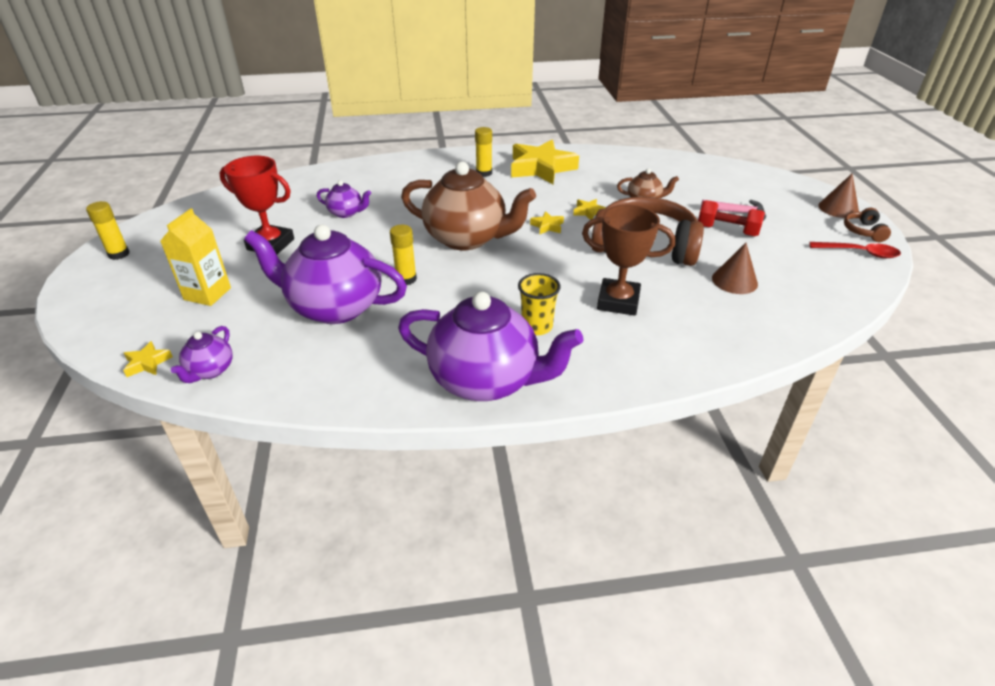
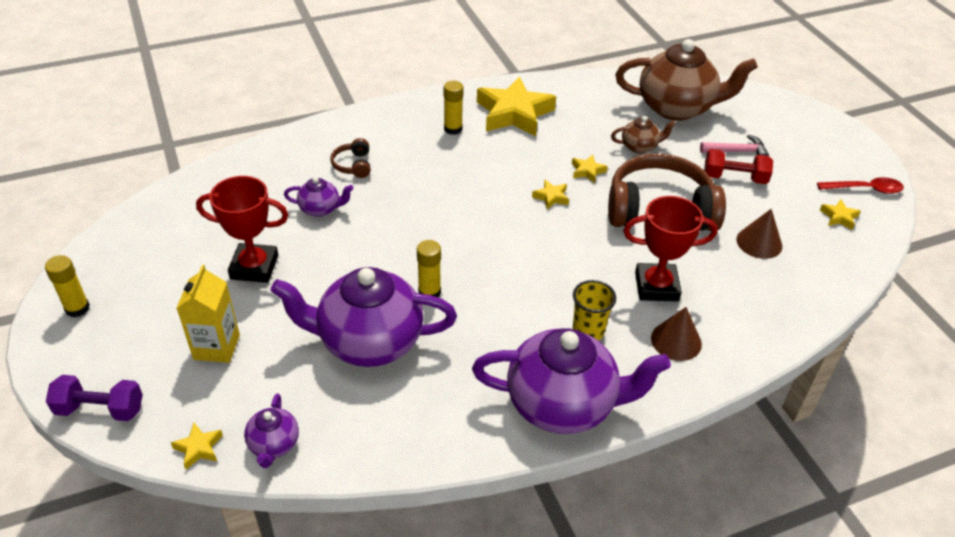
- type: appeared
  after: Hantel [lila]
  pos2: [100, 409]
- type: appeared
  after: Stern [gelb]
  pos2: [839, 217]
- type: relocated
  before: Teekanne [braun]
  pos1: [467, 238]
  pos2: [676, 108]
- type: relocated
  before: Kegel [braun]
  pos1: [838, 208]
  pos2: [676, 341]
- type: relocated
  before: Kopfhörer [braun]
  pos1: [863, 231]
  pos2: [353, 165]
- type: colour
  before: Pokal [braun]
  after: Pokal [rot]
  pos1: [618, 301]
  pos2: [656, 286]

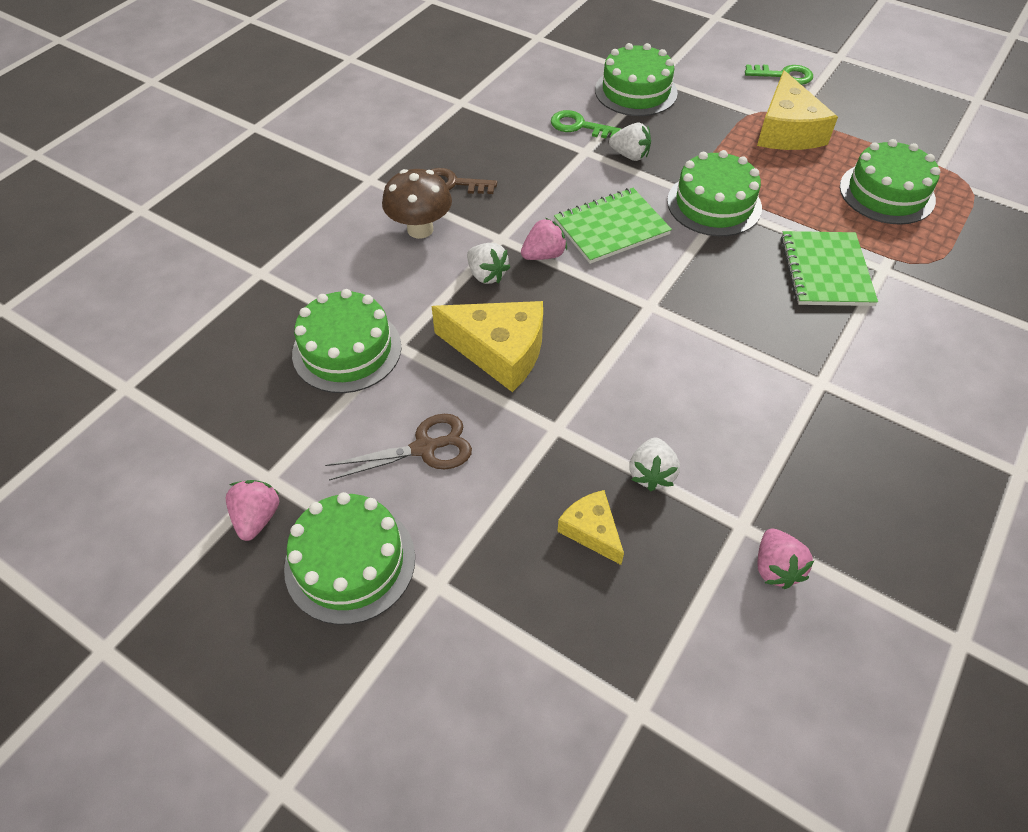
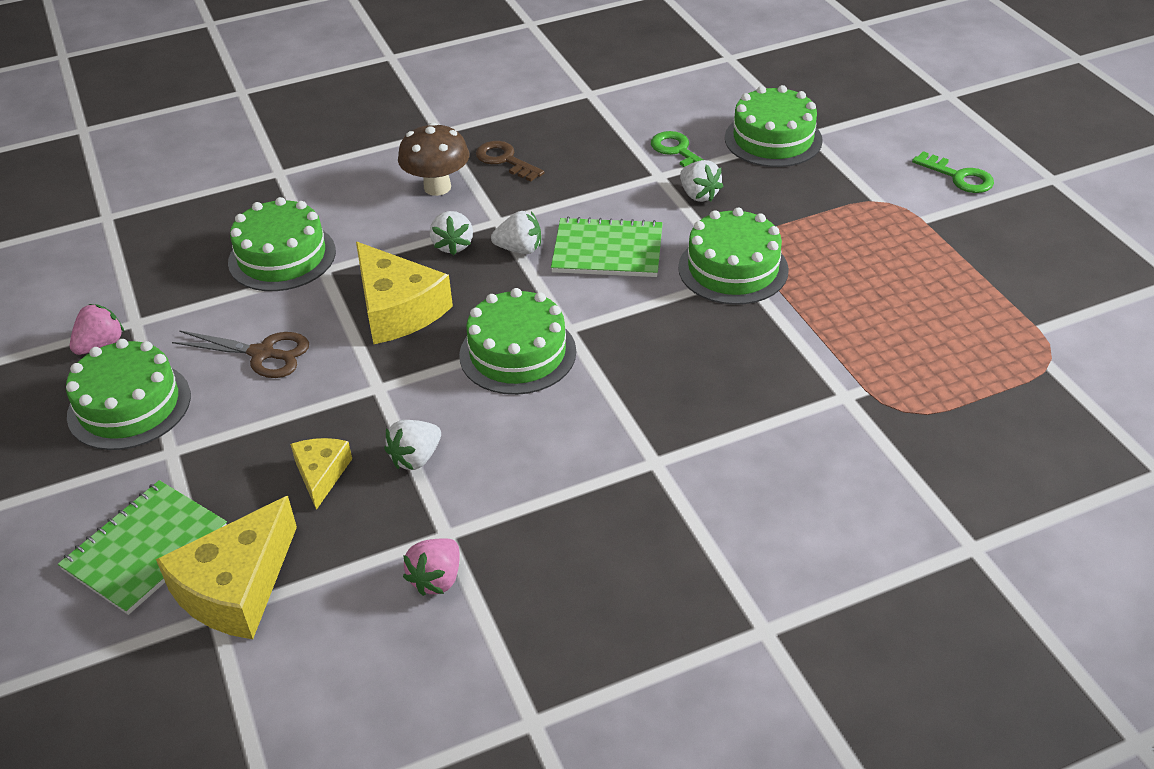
- type: relocated
  before: Käse [gelb]
  pos1: [787, 130]
  pos2: [236, 587]
- type: relocated
  before: Notizbuch [grün]
  pos1: [825, 271]
  pos2: [145, 548]
- type: relocated
  before: Kuchen [grün]
  pos1: [887, 193]
  pos2: [517, 353]
- type: colour
  before: Erdbeere [rosa]
  after: Erdbeere [weiß]
  pos1: [544, 255]
  pos2: [519, 249]

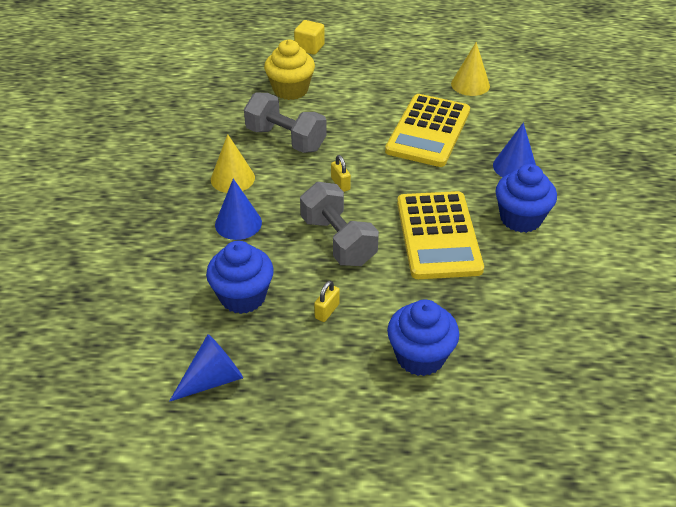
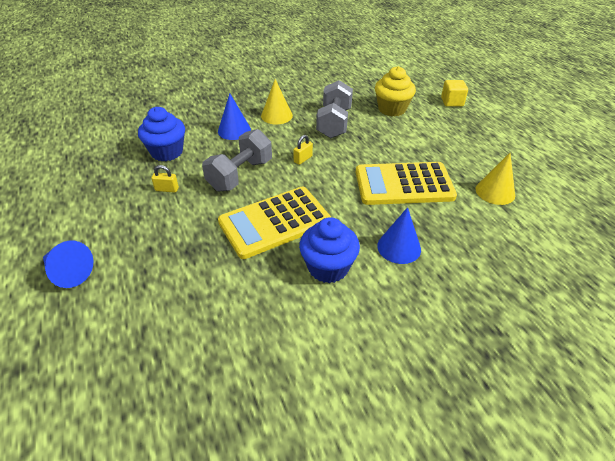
- type: missing
  before: Muffin [blau]
  pos1: [420, 356]
- type: relocated
  before: Kegel [blau]
  pos1: [213, 379]
  pos2: [68, 272]

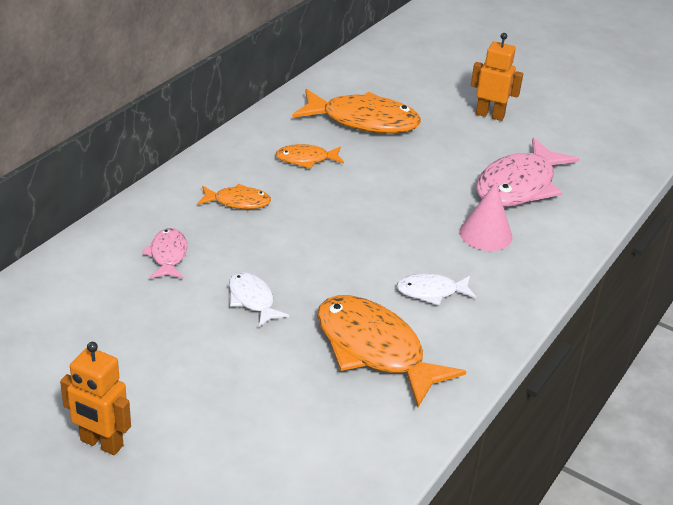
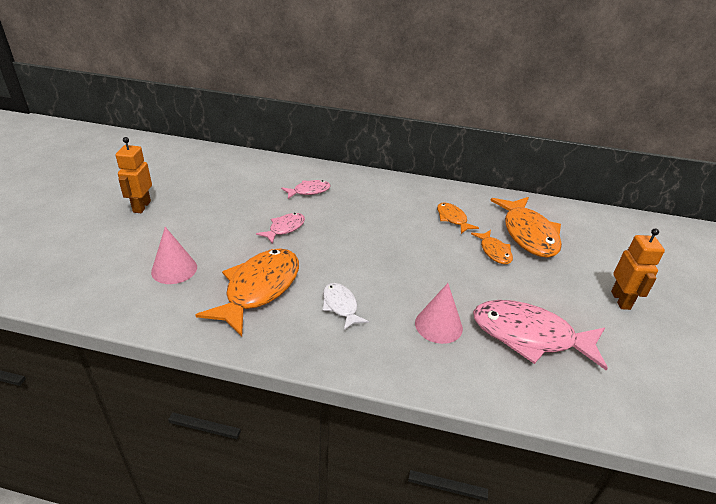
- type: appeared
  after: Kegel [rosa]
  pos2: [174, 269]
- type: relocated
  before: Fisch [orange]
  pos1: [238, 202]
  pos2: [494, 251]
- type: colour
  before: Fisch [weiß]
  after: Fisch [rosa]
  pos1: [252, 300]
  pos2: [284, 228]

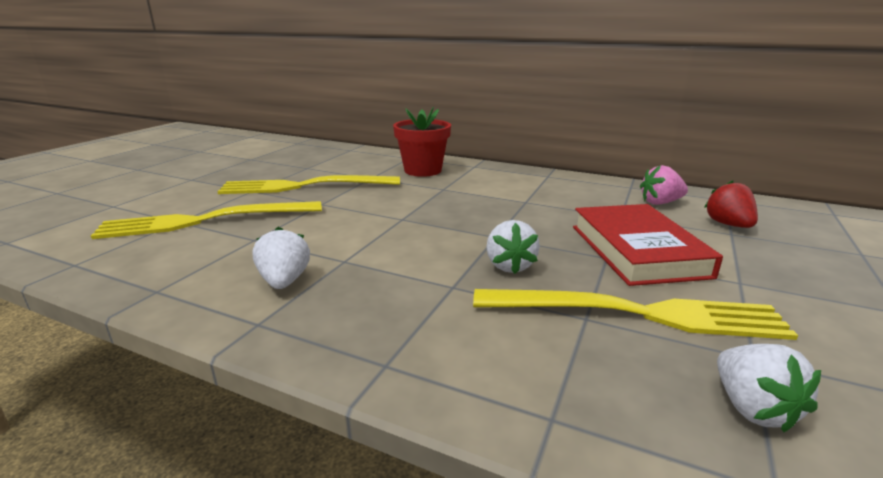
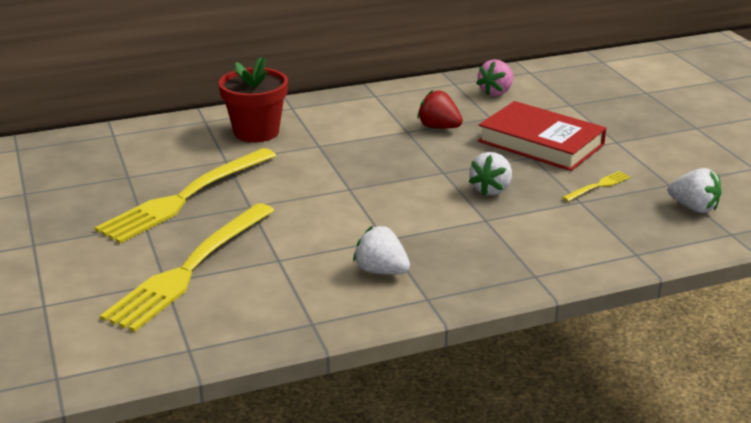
- type: relocated
  before: Erdbeere [rot]
  pos1: [728, 224]
  pos2: [439, 127]
- type: spun
  before: Erdbeere [weiß]
  pos1: [510, 266]
  pos2: [491, 190]
  turn: 75
- type: size
  before: Gabel [gelb]
  pos1: [637, 314]
  pos2: [598, 186]
  scale: 0.41

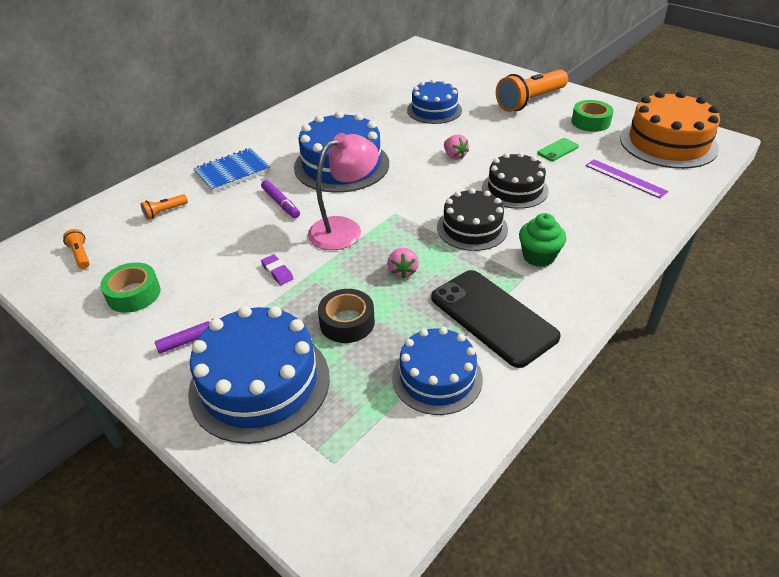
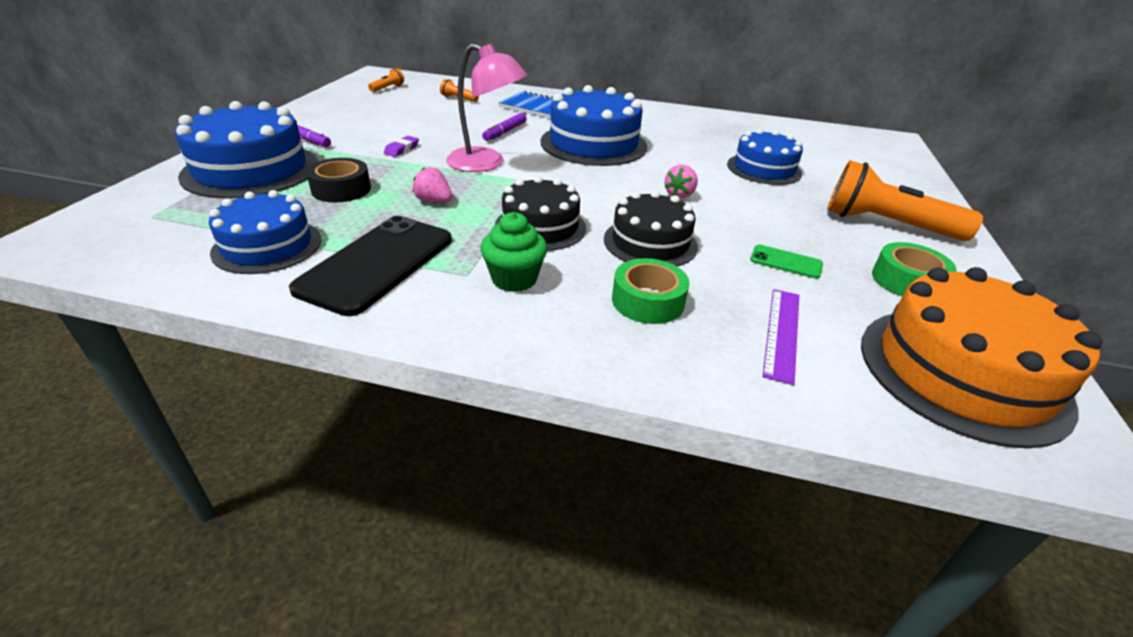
- type: relocated
  before: Klebeband [grün]
  pos1: [133, 294]
  pos2: [648, 301]
- type: spun
  before: Erdbeere [rosa]
  pos1: [402, 271]
  pos2: [434, 201]
  turn: 60

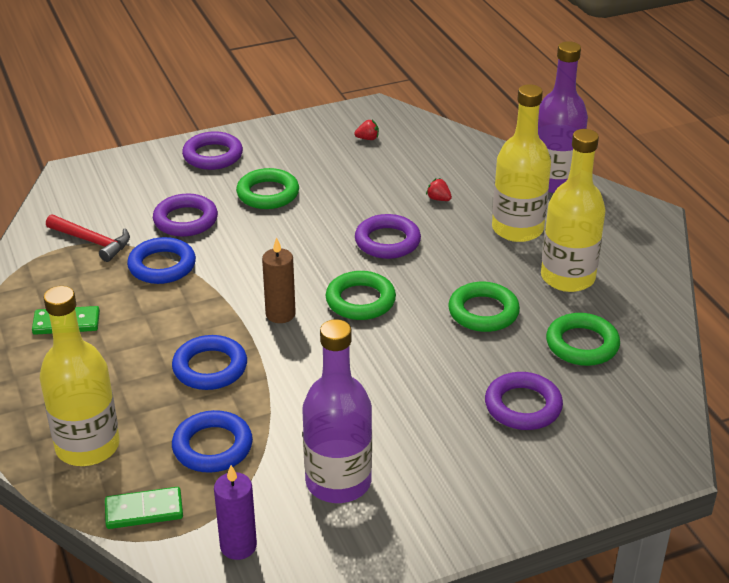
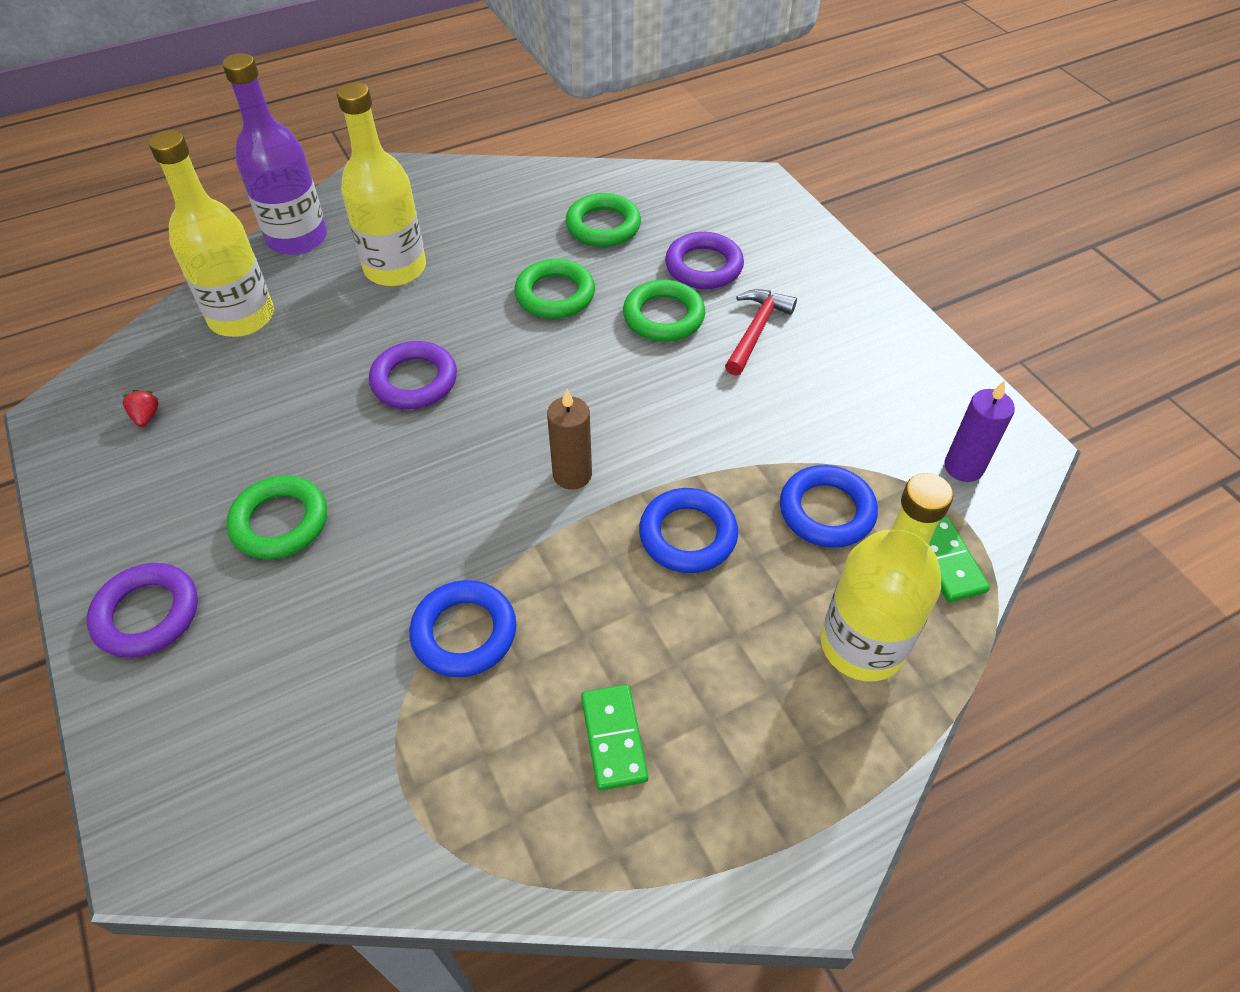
- type: missing
  before: Ring [lila]
  pos1: [185, 220]
- type: missing
  before: Flasche [lila]
  pos1: [338, 482]
- type: missing
  before: Erdbeere [rot]
  pos1: [438, 199]
- type: relocated
  before: Hammer [rot]
  pos1: [92, 242]
  pos2: [756, 330]
- type: relocated
  before: Ring [grün]
  pos1: [360, 300]
  pos2: [663, 316]
- type: relocated
  before: Flasche [gelb]
  pos1: [567, 277]
  pos2: [242, 317]

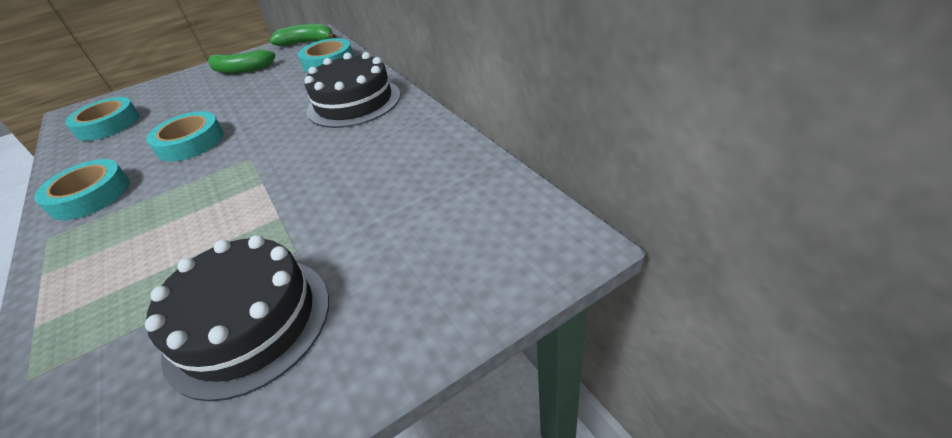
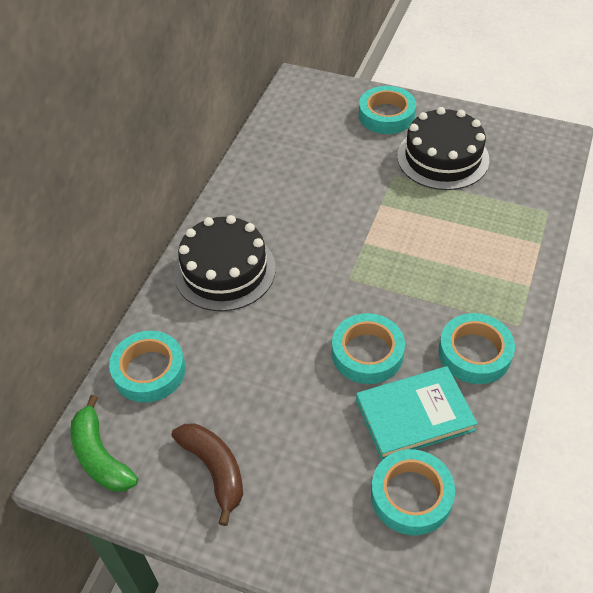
- type: appeared
  after: Buch [türkis]
  pos2: [414, 415]
- type: appeared
  after: Klebeband [türkis]
  pos2: [386, 115]
- type: colour
  before: Banane [grün]
  after: Banane [braun]
  pos1: [242, 70]
  pos2: [215, 470]

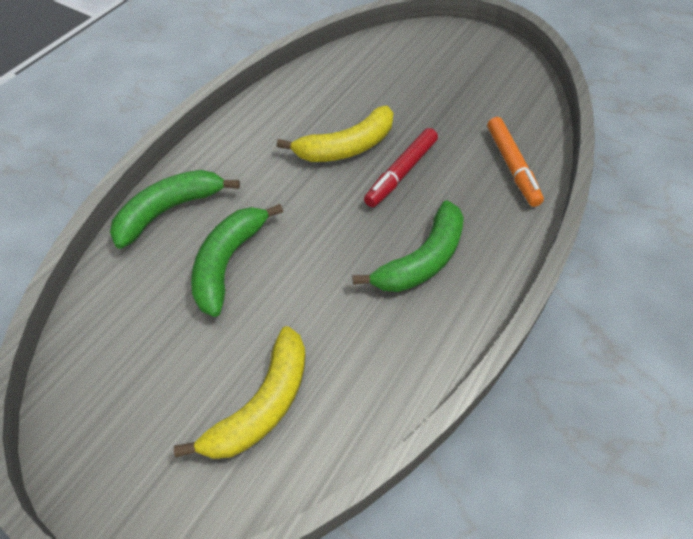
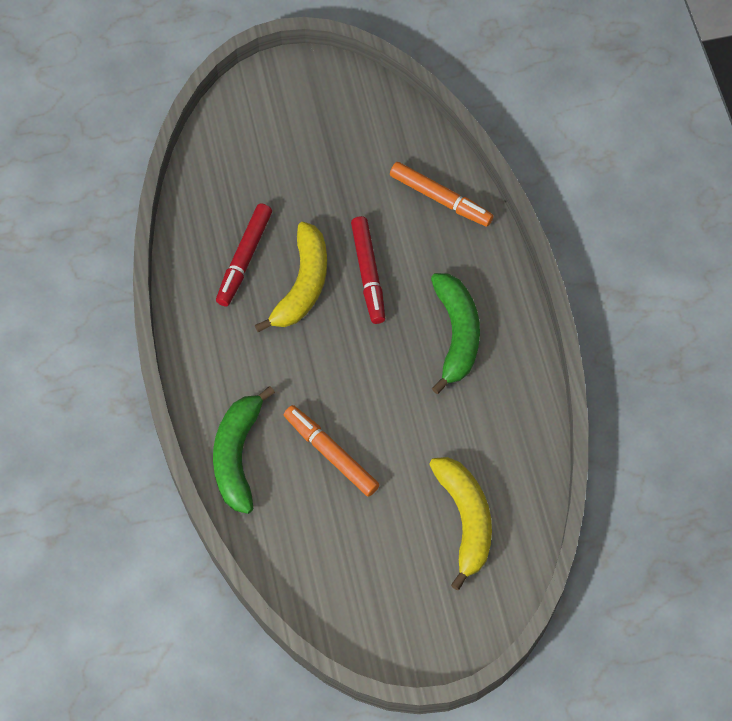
- type: appeared
  after: Filzstift [rot]
  pos2: [244, 259]
- type: exchanged
  before: Banane [grün]
  after: Filzstift [orange]
  pos1: [228, 262]
  pos2: [331, 454]

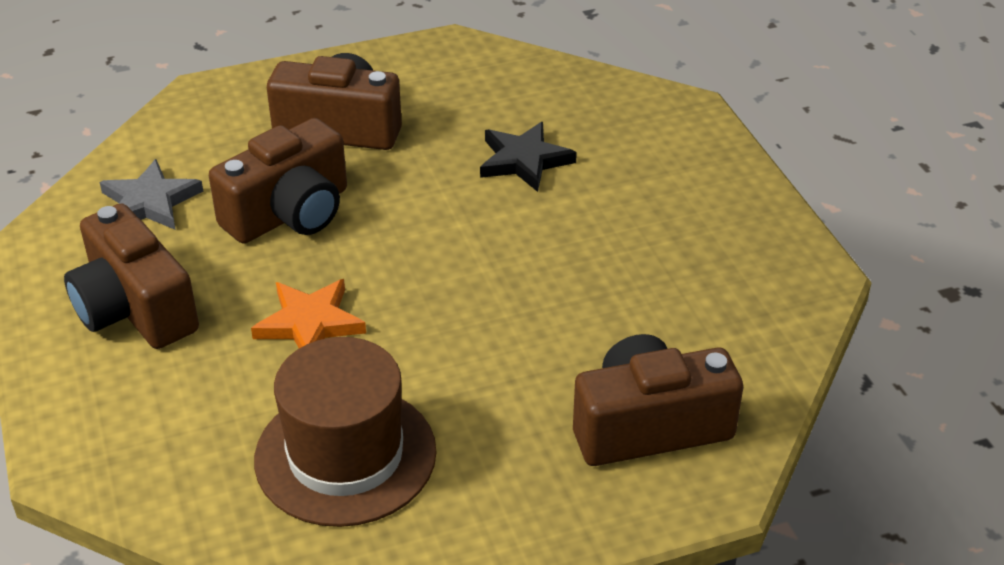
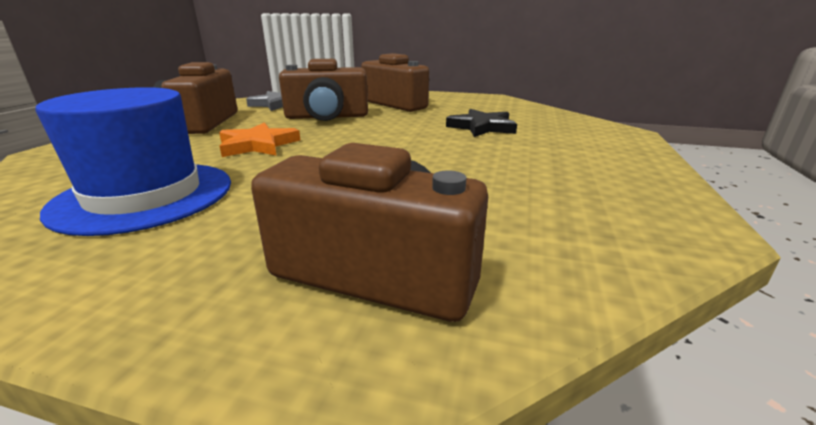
- type: colour
  before: Hut [braun]
  after: Hut [blau]
  pos1: [345, 455]
  pos2: [145, 196]

